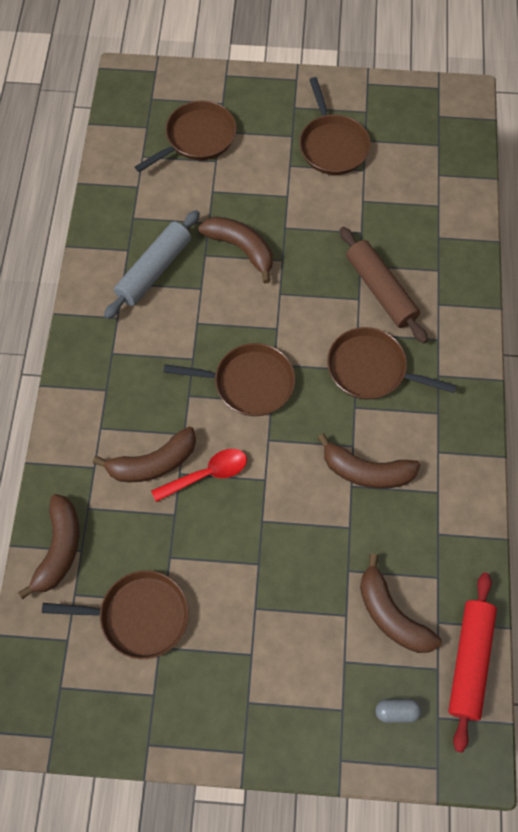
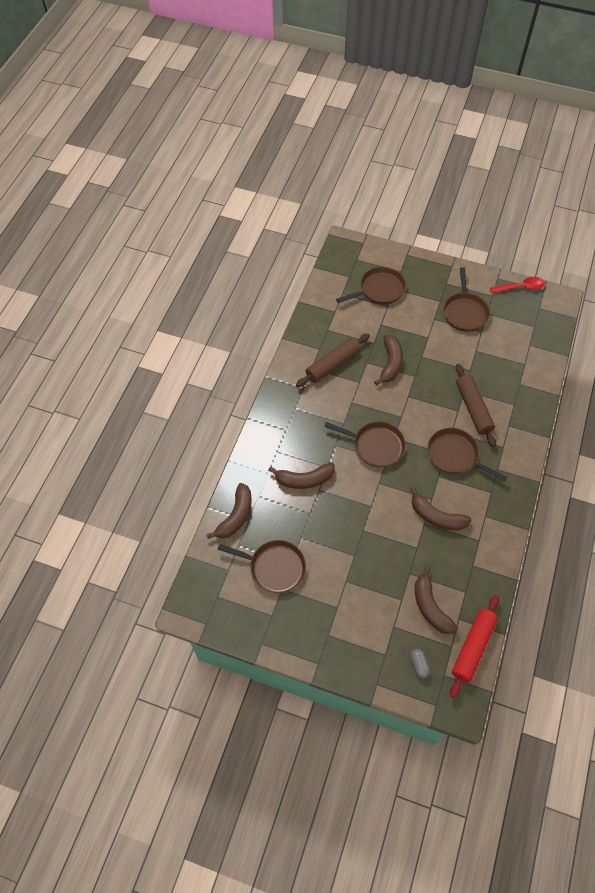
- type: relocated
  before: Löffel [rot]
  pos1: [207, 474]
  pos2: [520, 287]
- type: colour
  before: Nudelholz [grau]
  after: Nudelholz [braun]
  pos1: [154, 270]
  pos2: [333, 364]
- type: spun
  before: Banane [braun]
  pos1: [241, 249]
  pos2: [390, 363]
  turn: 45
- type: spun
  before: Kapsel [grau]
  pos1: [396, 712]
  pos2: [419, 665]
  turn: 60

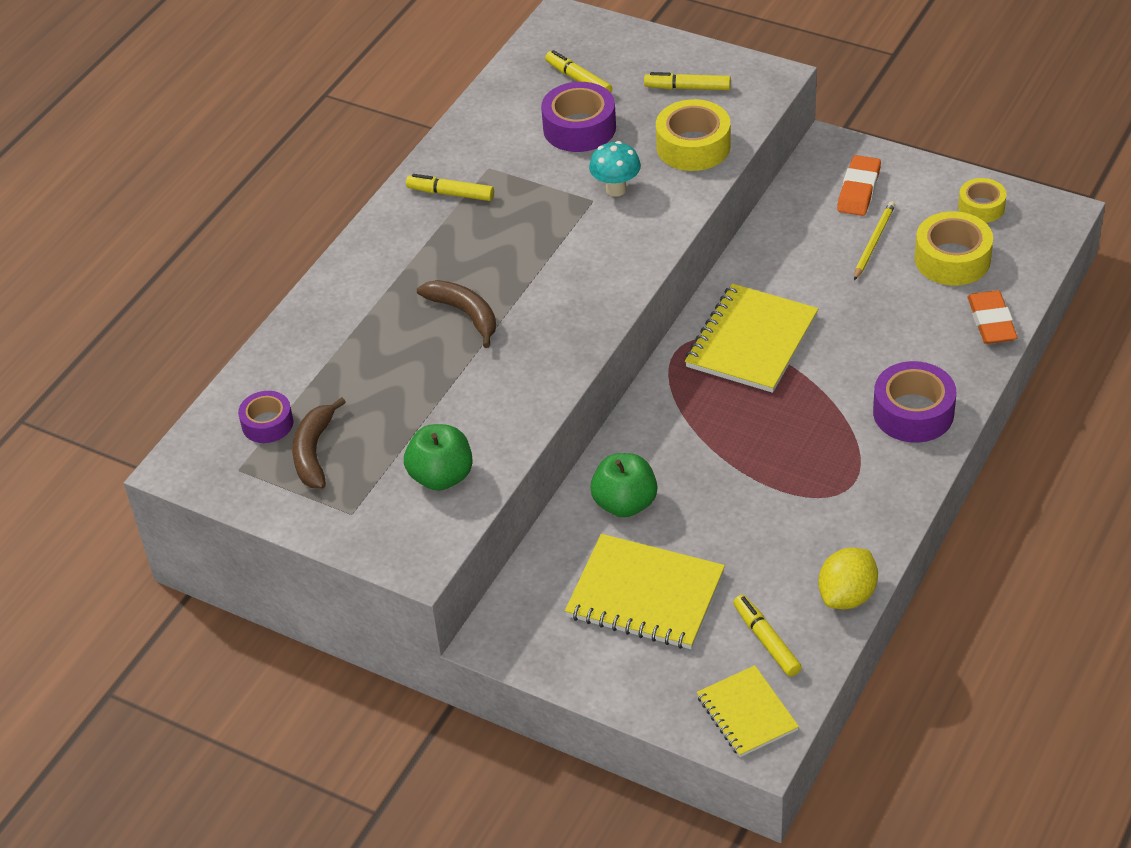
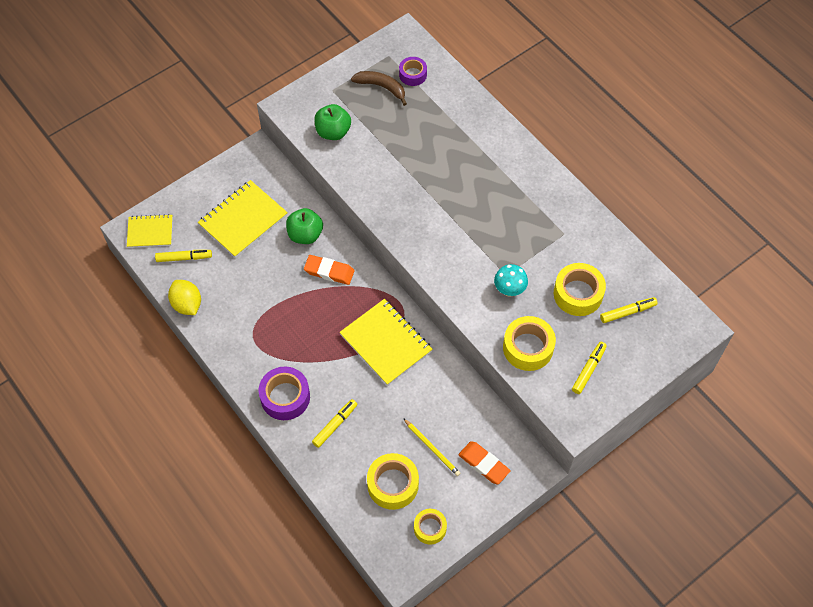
- type: missing
  before: Banane [braun]
  pos1: [465, 314]
- type: relocated
  before: Filzstift [gelb]
  pos1: [450, 194]
  pos2: [335, 425]
- type: relocated
  before: Radiergummi [orange]
  pos1: [991, 322]
  pos2: [329, 271]
- type: colour
  before: Klebeband [lila]
  after: Klebeband [gelb]
  pos1: [579, 128]
  pos2: [578, 294]

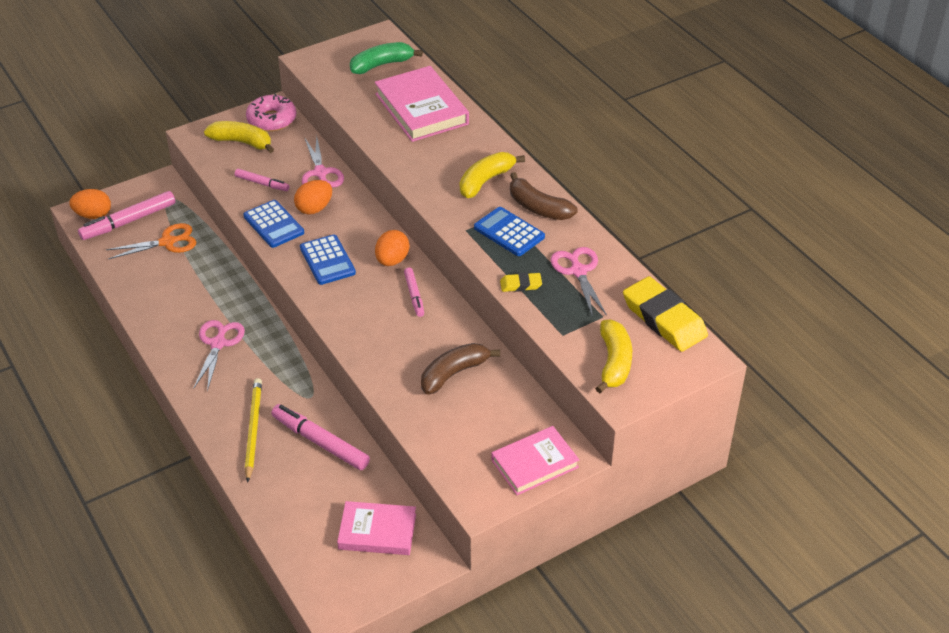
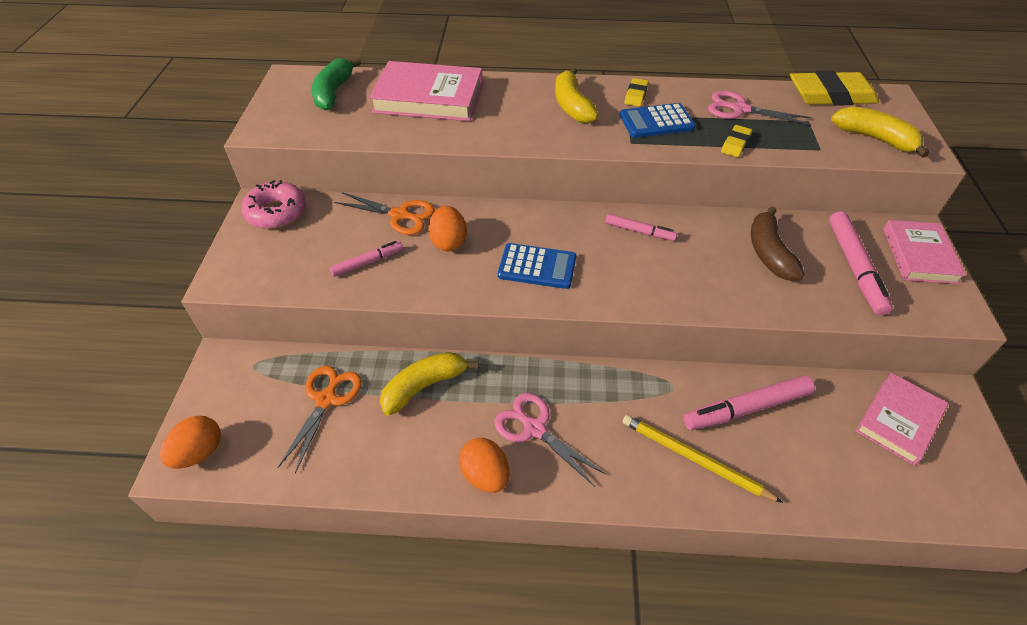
- type: missing
  before: Taschenrechner [blau]
  pos1: [273, 224]
- type: relocated
  before: Filzstift [rosa]
  pos1: [129, 221]
  pos2: [854, 268]
- type: relocated
  before: Banane [gelb]
  pos1: [242, 142]
  pos2: [424, 386]
- type: relocated
  before: Ei [orange]
  pos1: [392, 260]
  pos2: [485, 475]
- type: exchanged
  before: Banane [braun]
  after: Radiergummi [gelb]
  pos1: [538, 207]
  pos2: [636, 95]
- type: colour
  before: Schere [rosa]
  after: Schere [orange]
  pos1: [320, 173]
  pos2: [400, 215]

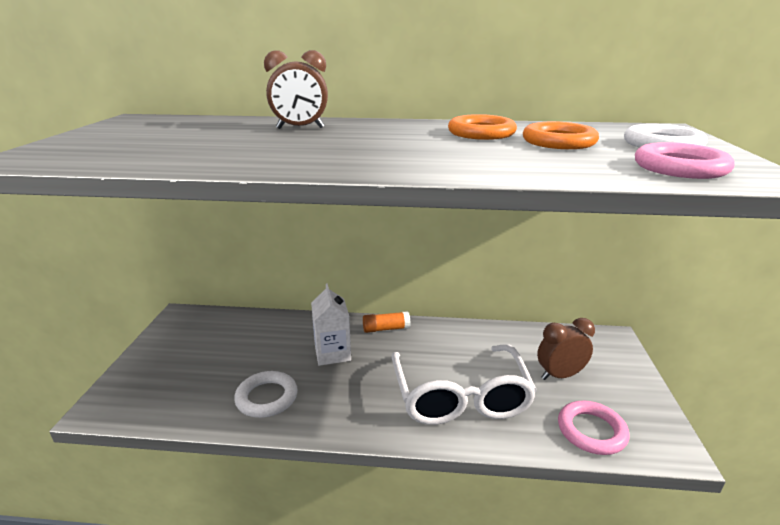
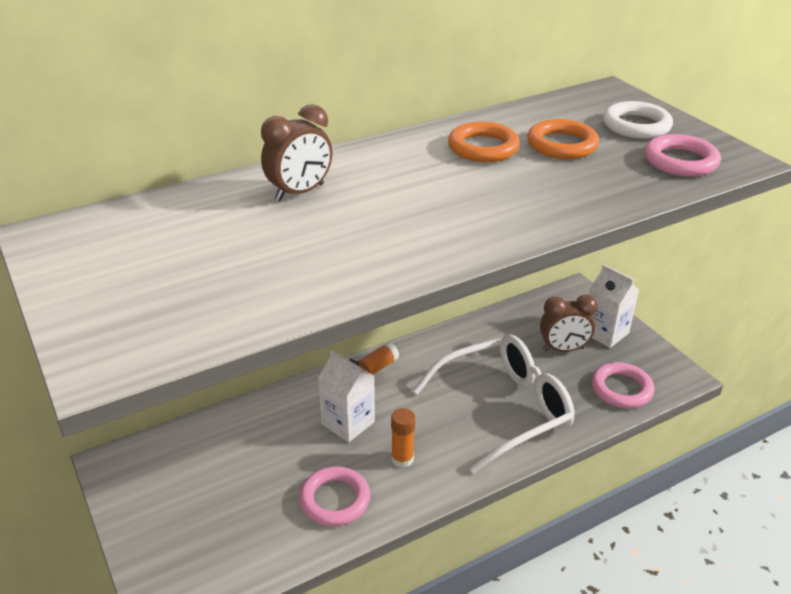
- type: appeared
  after: Klebestift [orange]
  pos2: [402, 459]
- type: appeared
  after: Getränkekarton [weiß]
  pos2: [605, 333]
- type: colour
  before: Ring [weiß]
  after: Ring [rosa]
  pos1: [267, 398]
  pos2: [335, 500]
- type: spun
  before: Brille [weiß]
  pos1: [460, 397]
  pos2: [504, 409]
  turn: -75
- type: spun
  before: Wecker [braun]
  pos1: [560, 375]
  pos2: [563, 349]
  turn: -135

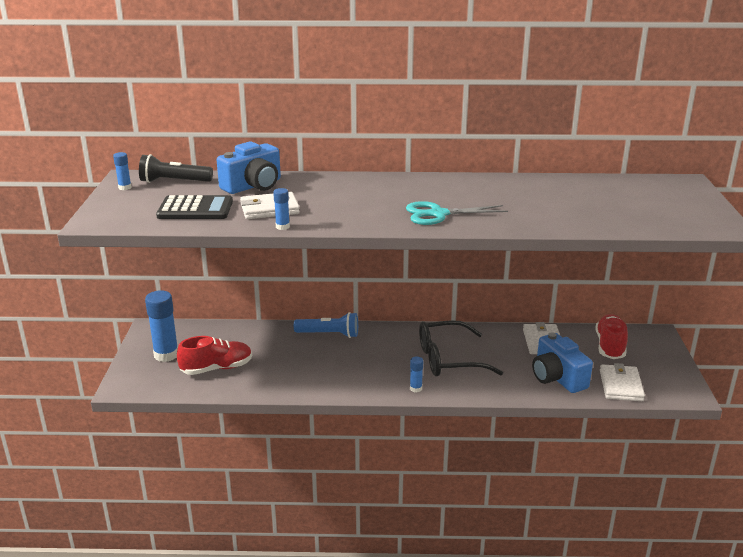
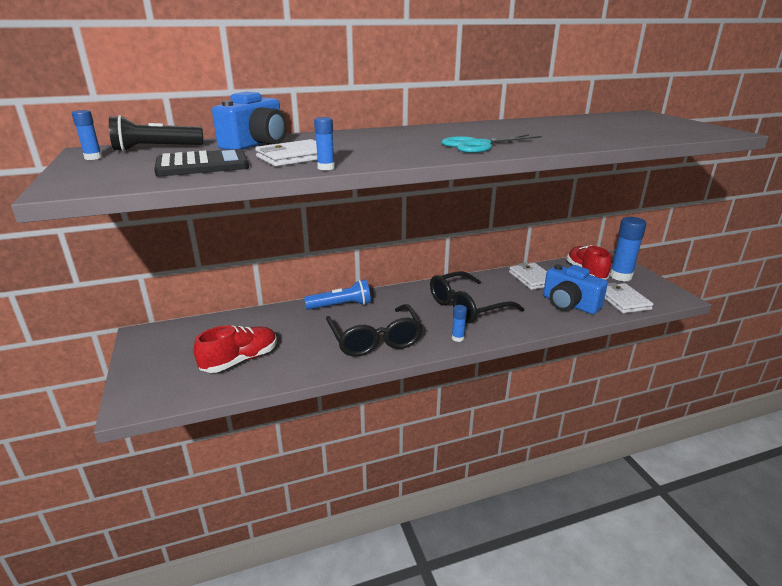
- type: appeared
  after: Brille [schwarz]
  pos2: [375, 340]
- type: relocated
  before: Klebestift [blau]
  pos1: [166, 355]
  pos2: [620, 276]

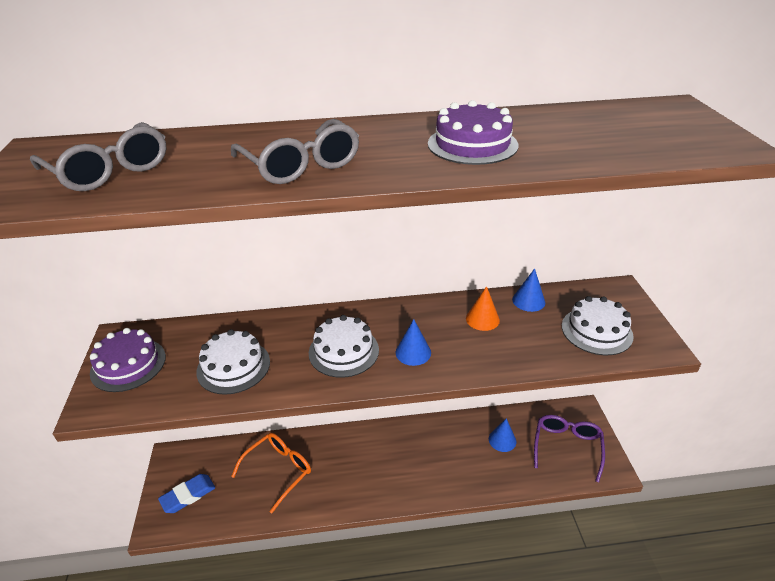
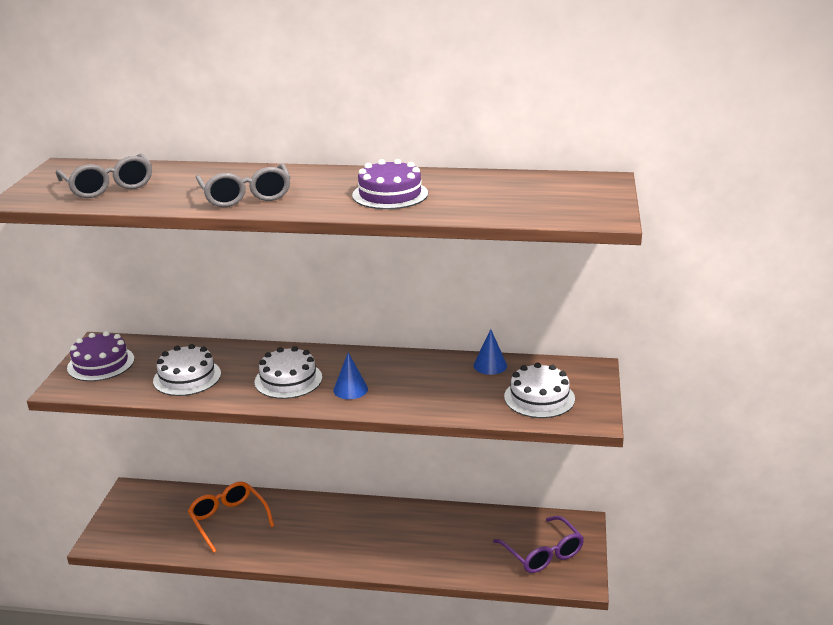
- type: missing
  before: Radiergummi [blau]
  pos1: [188, 495]
- type: missing
  before: Kegel [orange]
  pos1: [482, 319]
- type: missing
  before: Kegel [blau]
  pos1: [502, 440]
- type: spun
  before: Brille [orange]
  pos1: [278, 471]
  pos2: [228, 520]
  turn: -90
- type: spun
  before: Brille [lila]
  pos1: [567, 447]
  pos2: [542, 553]
  turn: 120

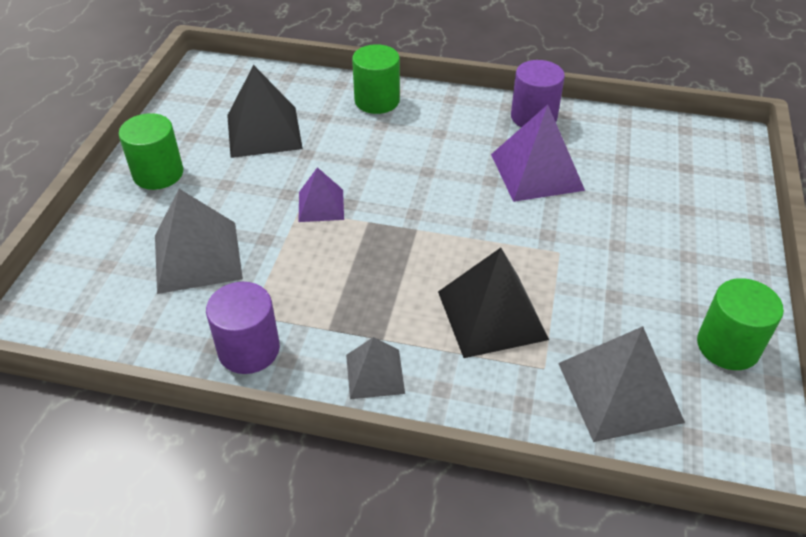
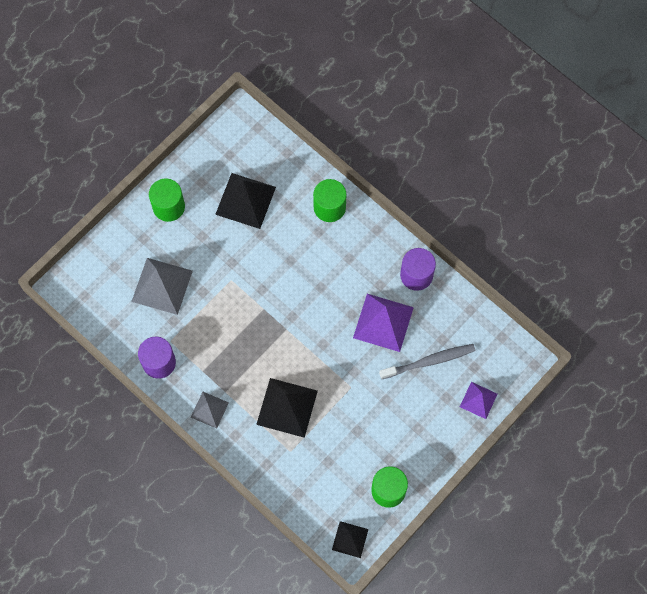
- type: missing
  before: Pyramide [grau]
  pos1: [619, 392]
- type: appeared
  after: Pyramide [schwarz]
  pos2: [350, 539]
- type: appeared
  after: Zahnbürste [grau]
  pos2: [429, 361]
- type: relocated
  before: Pyramide [lila]
  pos1: [321, 205]
  pos2: [478, 400]

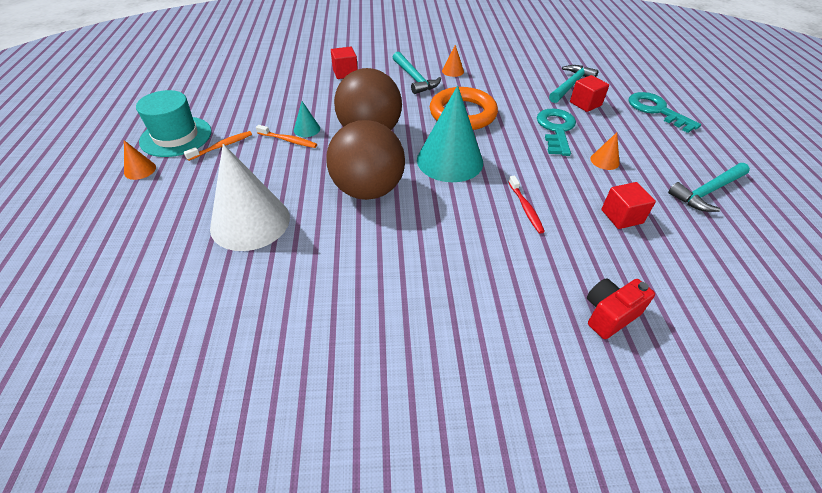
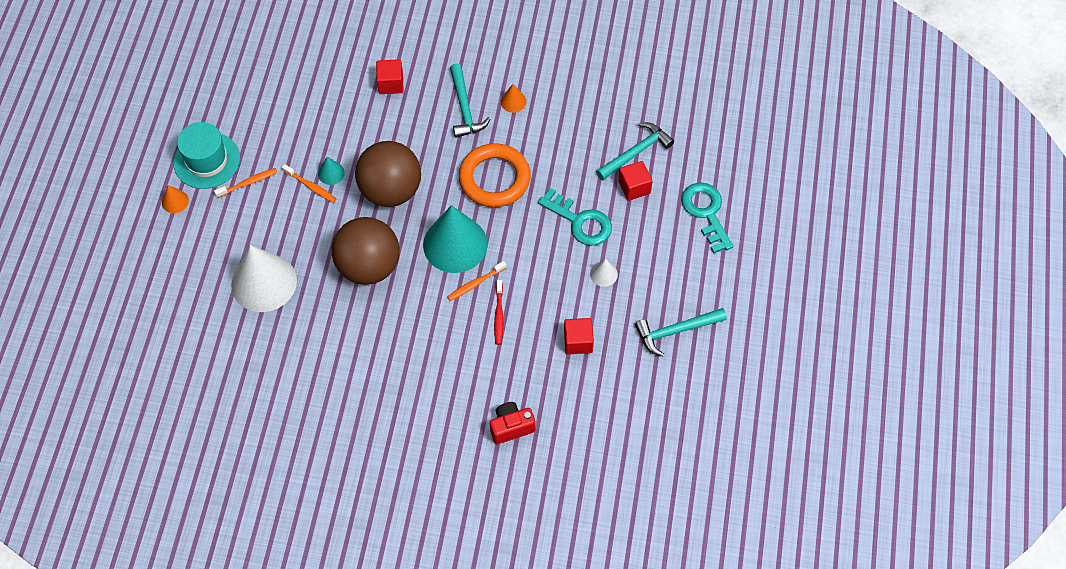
- type: appeared
  after: Zahnbürste [orange]
  pos2: [475, 283]
- type: colour
  before: Kegel [orange]
  after: Kegel [weiß]
  pos1: [604, 161]
  pos2: [603, 274]
- type: spun
  before: Schlüssel [türkis]
  pos1: [556, 129]
  pos2: [580, 221]
  turn: 105

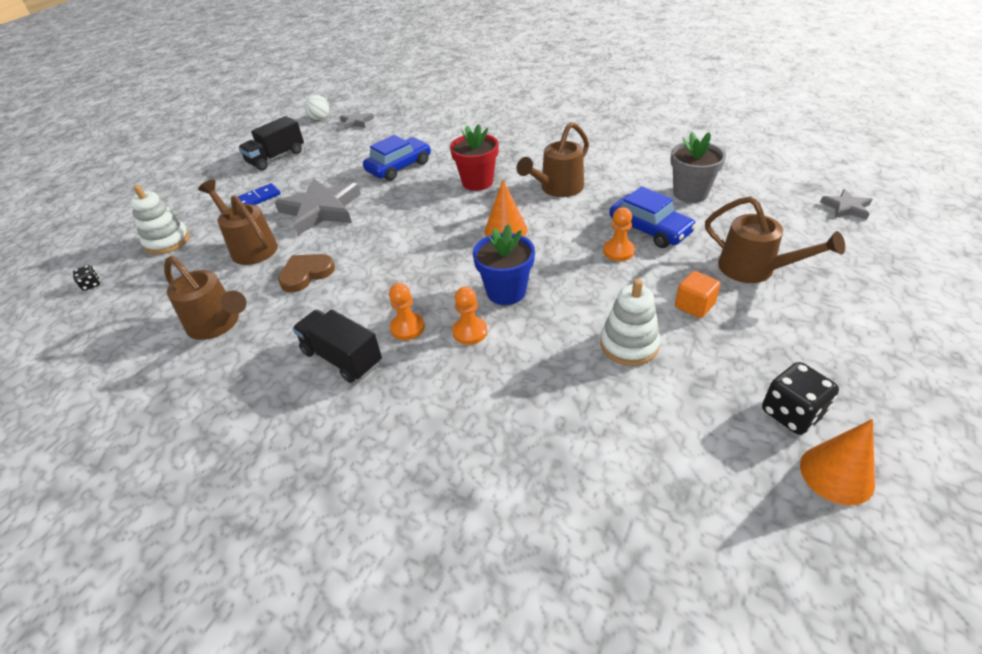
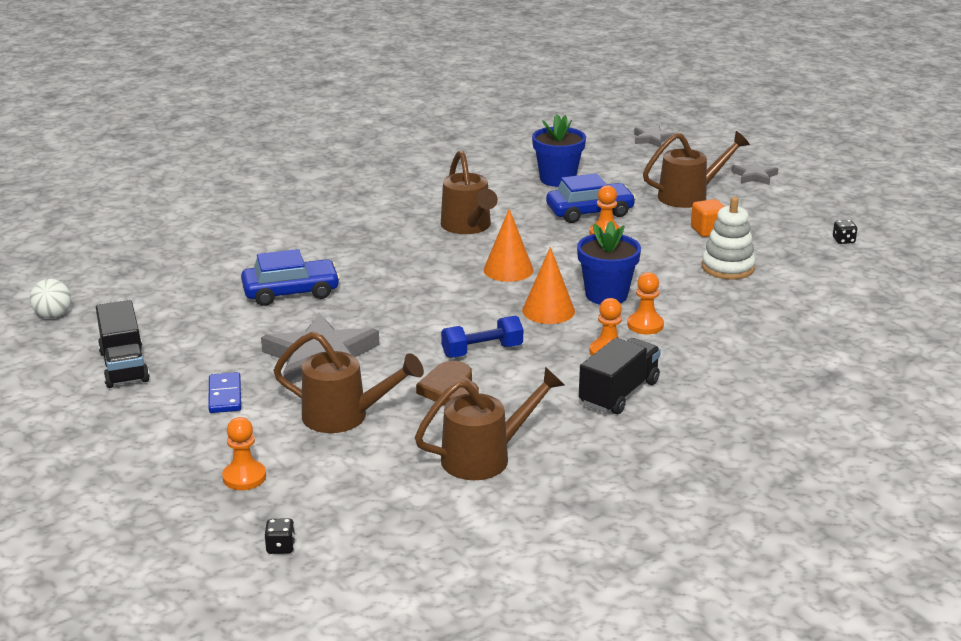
- type: missing
  before: Blumentopf [rot]
  pos1: [477, 182]
- type: appeared
  after: Hantel [blau]
  pos2: [482, 351]
- type: relocated
  before: Stern [grau]
  pos1: [356, 122]
  pos2: [754, 176]
- type: relocated
  before: Kegel [orange]
  pos1: [836, 474]
  pos2: [548, 310]
- type: exchanged
  before: Stapelspielzeug [weiß]
  after: Bauer [orange]
  pos1: [167, 241]
  pos2: [244, 477]
- type: colour
  before: Blumentopf [grau]
  after: Blumentopf [blau]
  pos1: [690, 193]
  pos2: [557, 179]
- type: spun
  before: Gießkanne [braun]
  pos1: [250, 247]
  pos2: [344, 416]
  turn: -150
- type: spun
  before: Lastwagen [schwarz]
  pos1: [342, 358]
  pos2: [619, 393]
  turn: 150
- type: spun
  before: Auto [blau]
  pos1: [399, 167]
  pos2: [291, 292]
  turn: 90
- type: size
  before: Spielwürfel [schwarz]
  pos1: [791, 413]
  pos2: [843, 240]
  scale: 0.52

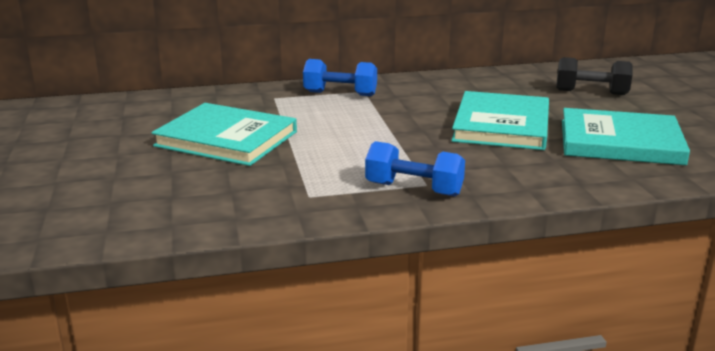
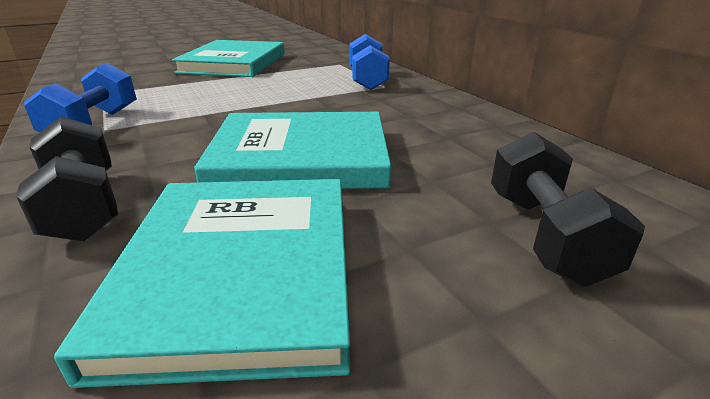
- type: appeared
  after: Hantel [schwarz]
  pos2: [83, 206]

